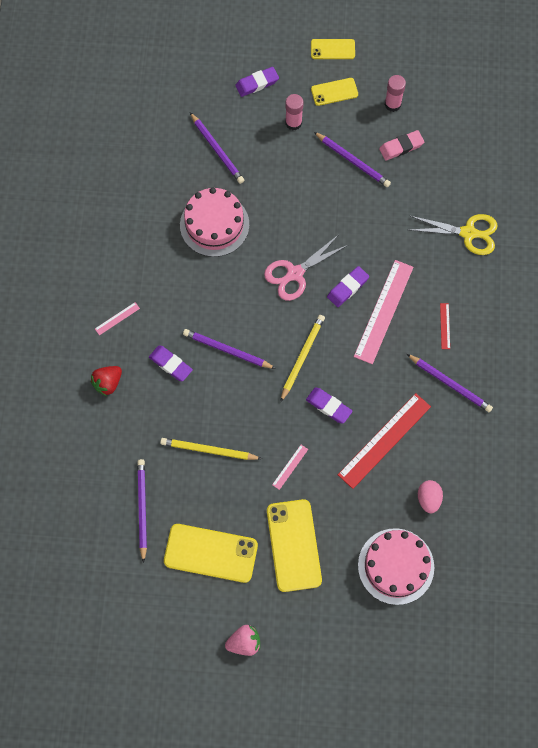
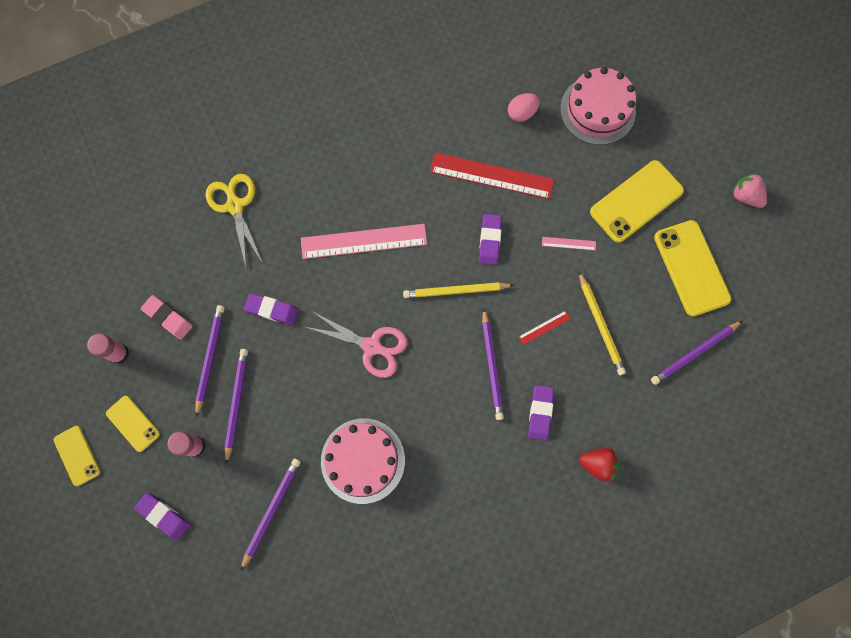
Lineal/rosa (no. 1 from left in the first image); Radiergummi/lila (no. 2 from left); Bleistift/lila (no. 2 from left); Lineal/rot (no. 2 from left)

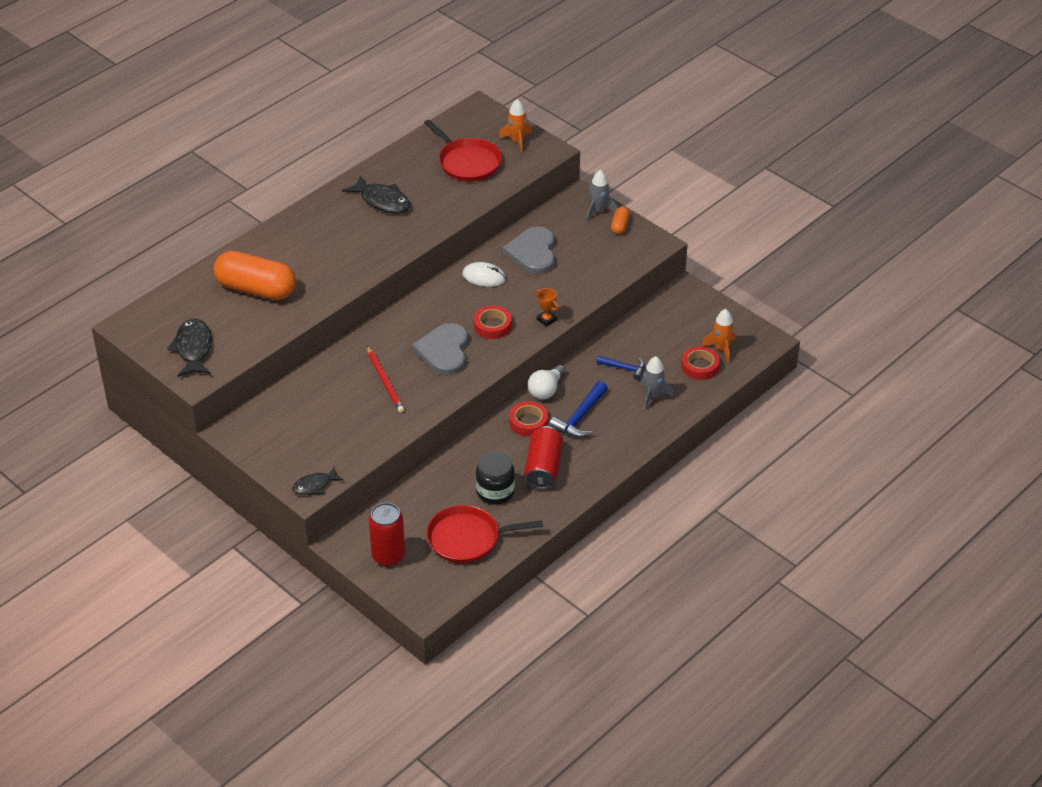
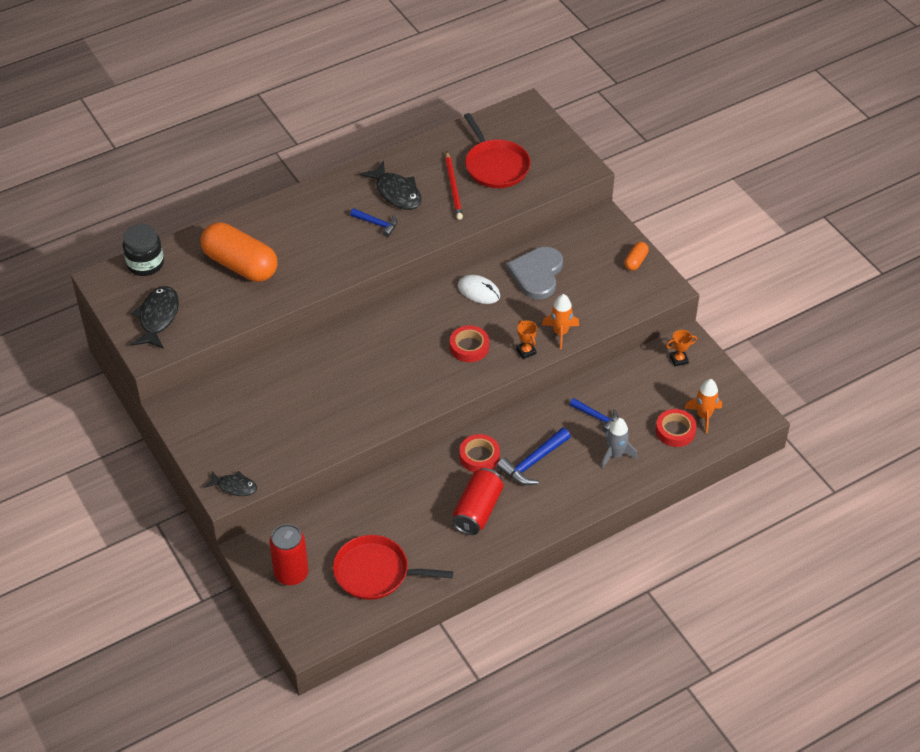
Herz/grau (no. 1 from left in the first image); Glühbirne/weiß; Rakete/grau (no. 1 from left in the first image); Hammer/blau (no. 1 from left); Pokal/orange (no. 2 from left); Bleistift/rot; Einmachglas/schwarz; Rakete/orange (no. 1 from left); Fisch/schwarz (no. 2 from left)

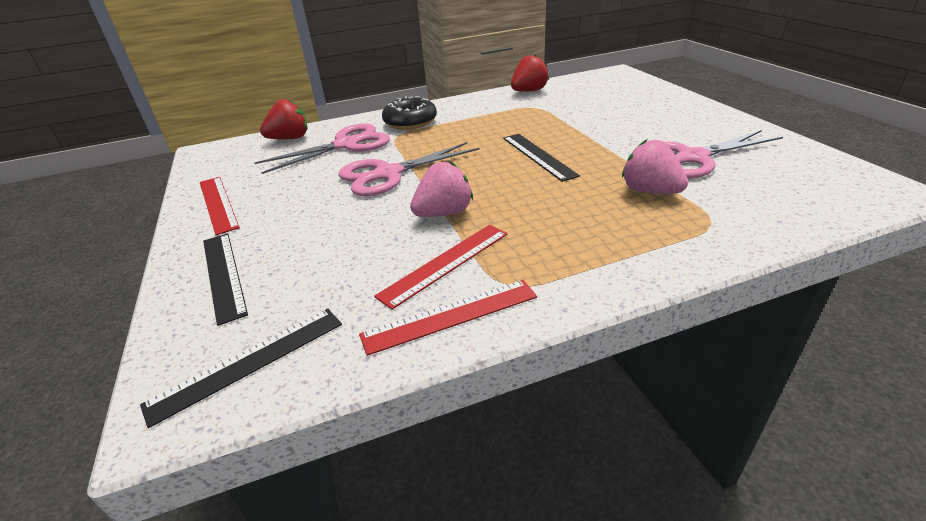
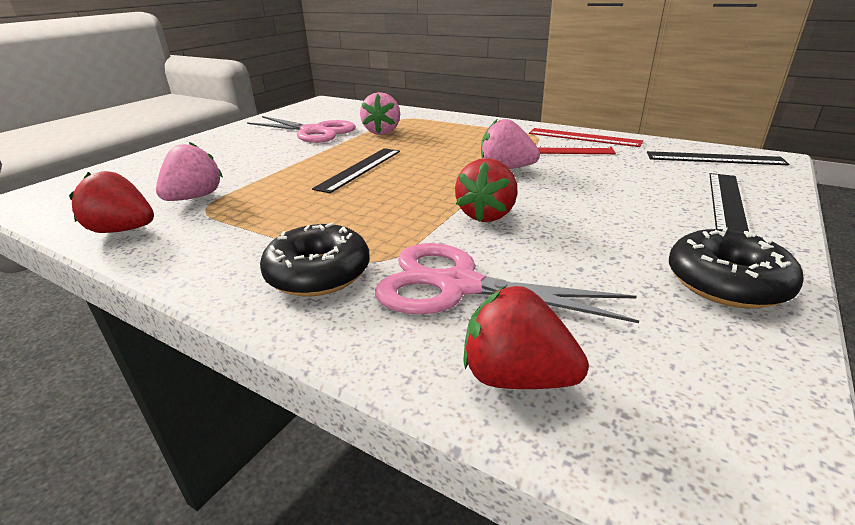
Erdbeere/rosa (no. 1 from left); Donut/schwarz (no. 2 from left); Erdbeere/rot (no. 2 from left)

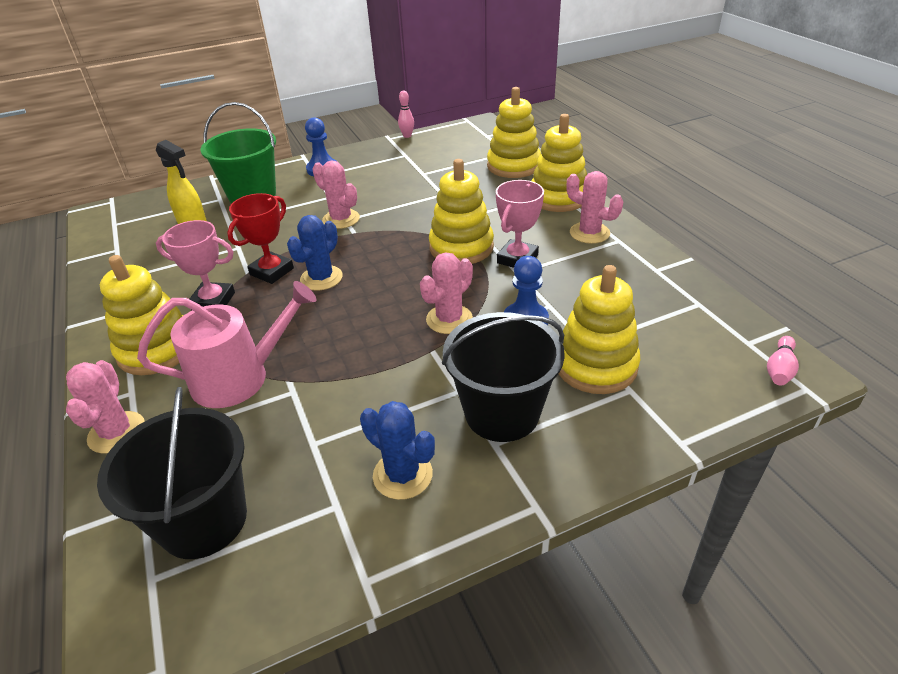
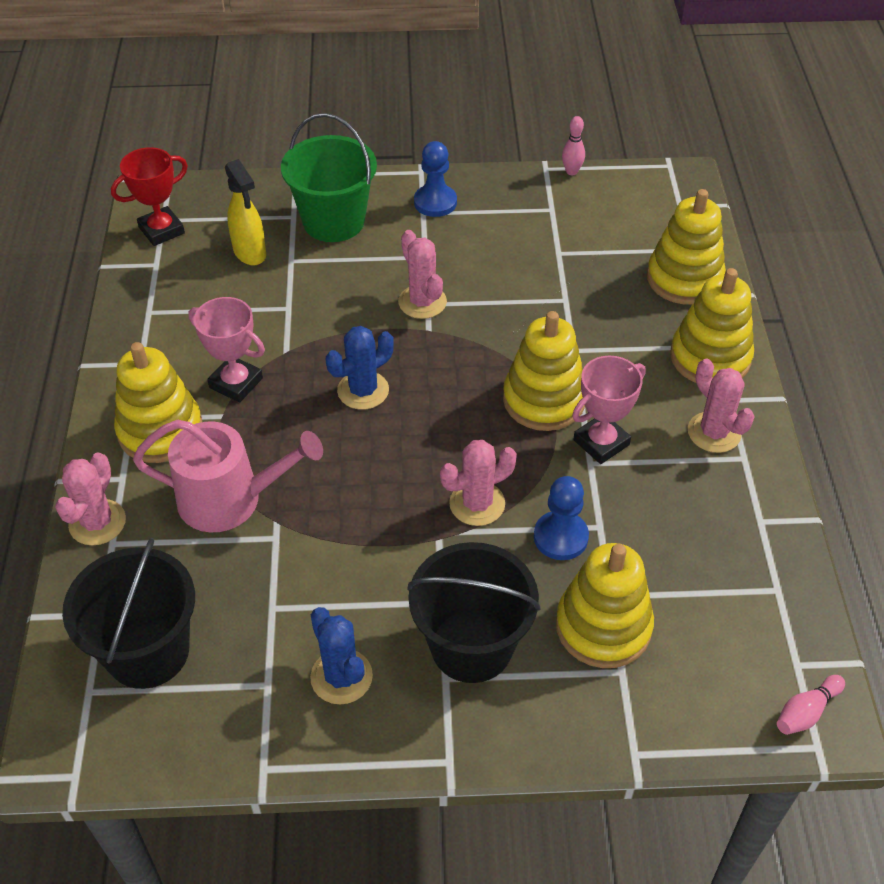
Pokal/rot

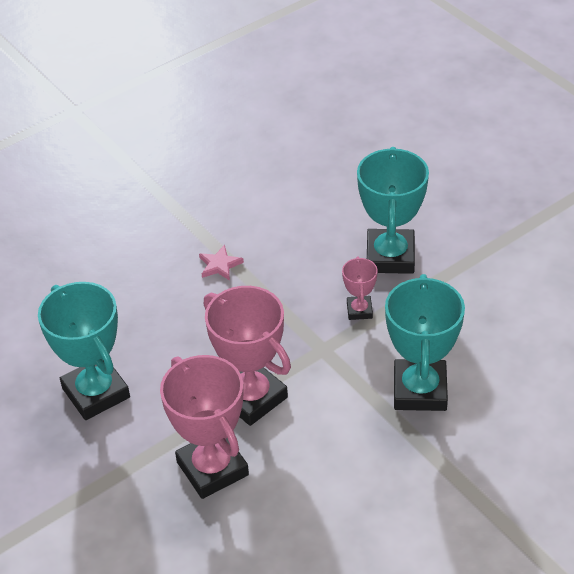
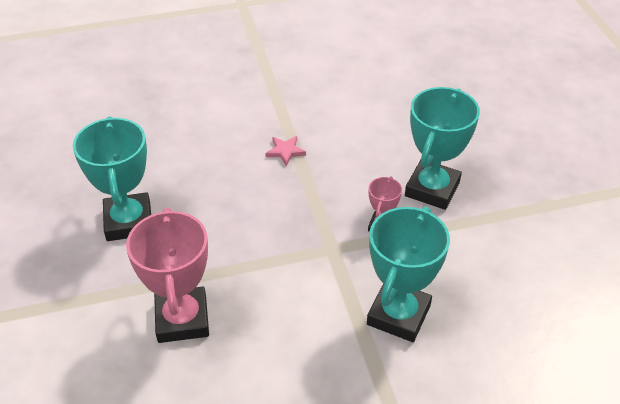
Pokal/rosa (no. 2 from left in the first image)

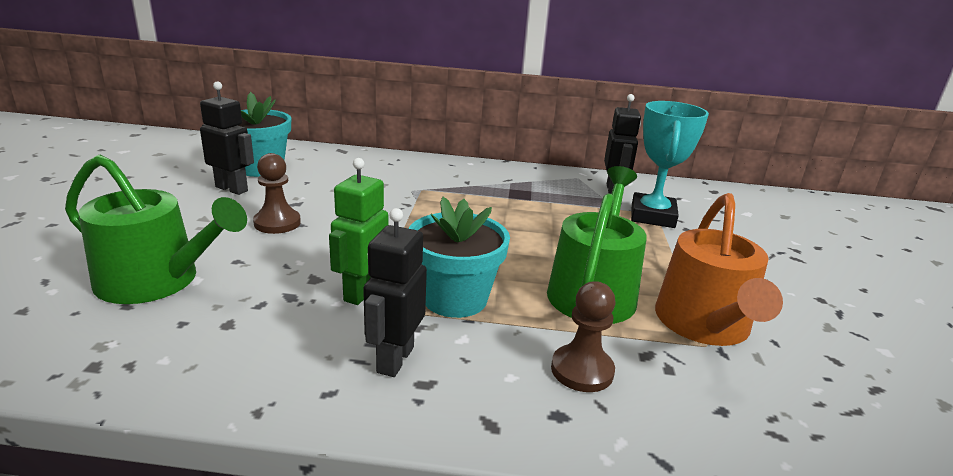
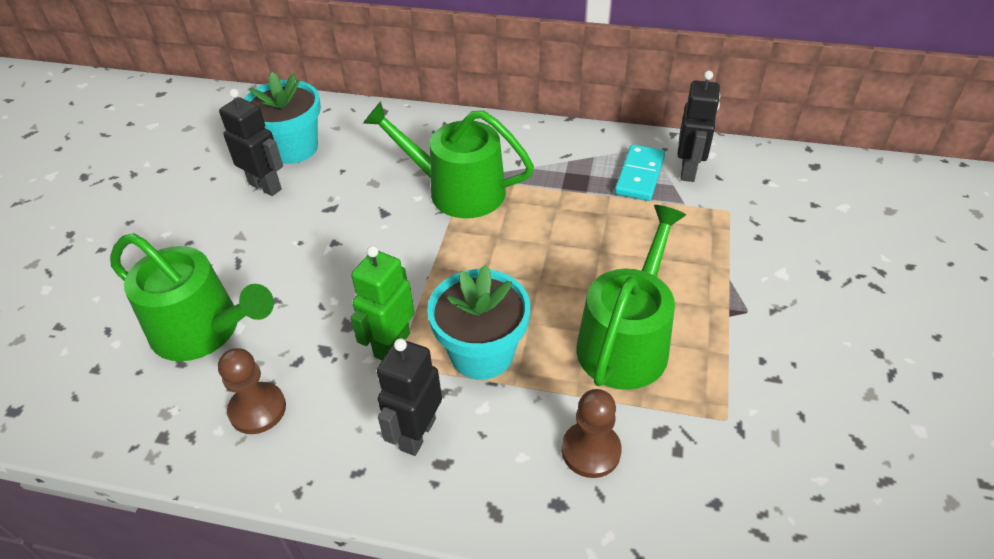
Pokal/türkis; Gießkanne/orange; Gießkanne/grün (no. 2 from left); Dominostein/türkis; Bauer/braun (no. 1 from left)

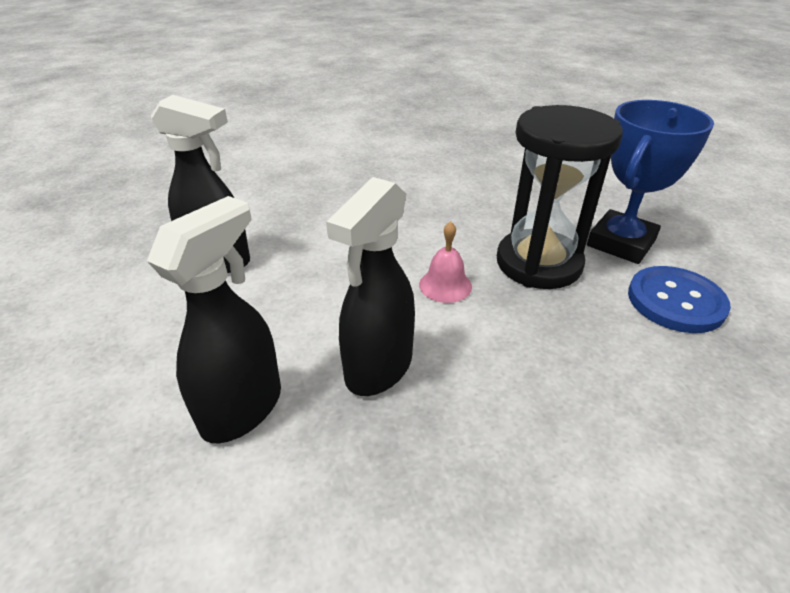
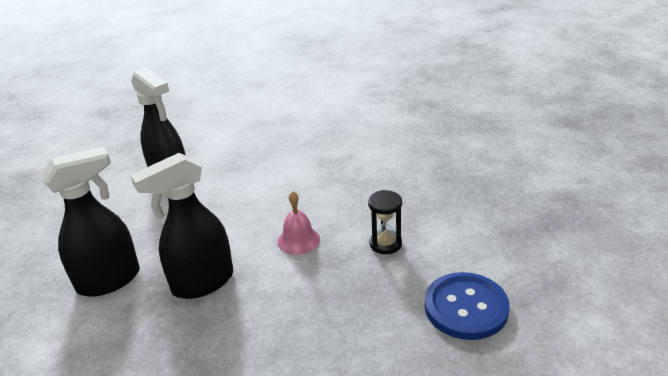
Pokal/blau; Sanduhr/schwarz

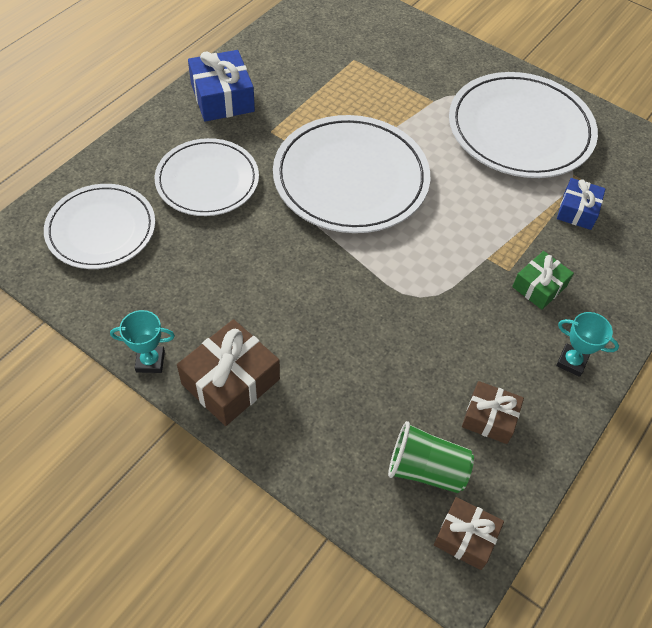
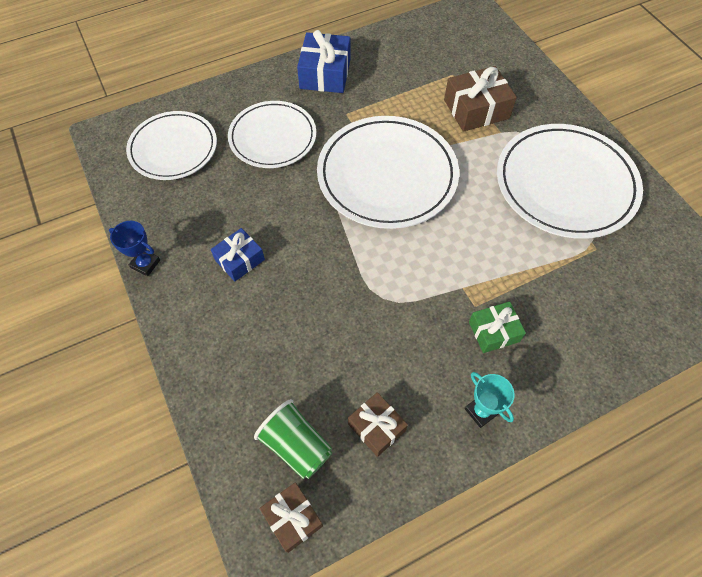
Geschenk/braun (no. 3 from left); Geschenk/blau (no. 1 from left); Pokal/blau

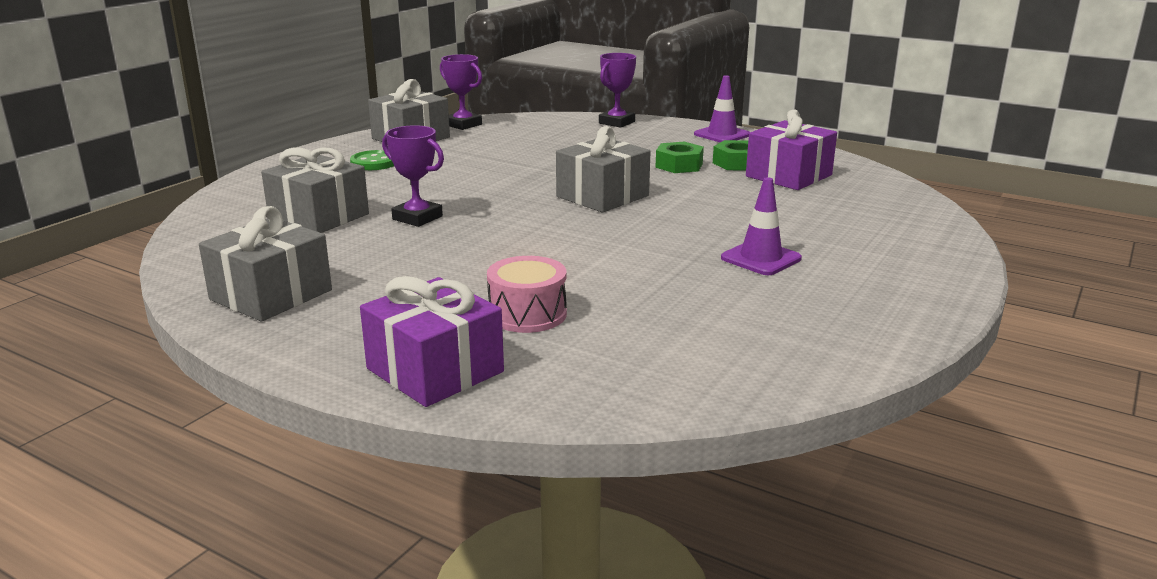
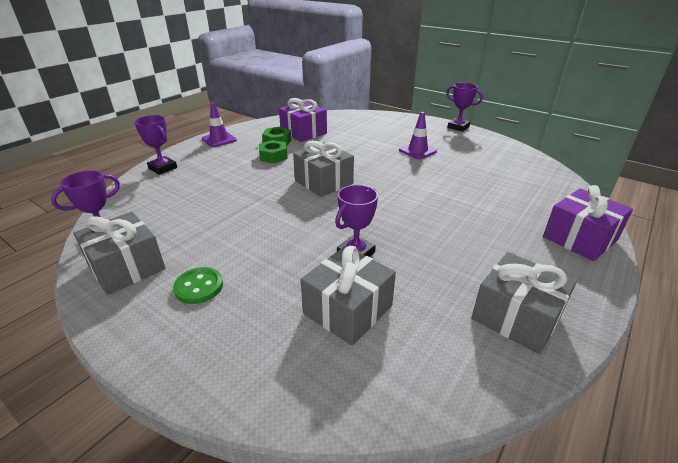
Trommel/rosa; Pokal/lila (no. 4 from left)

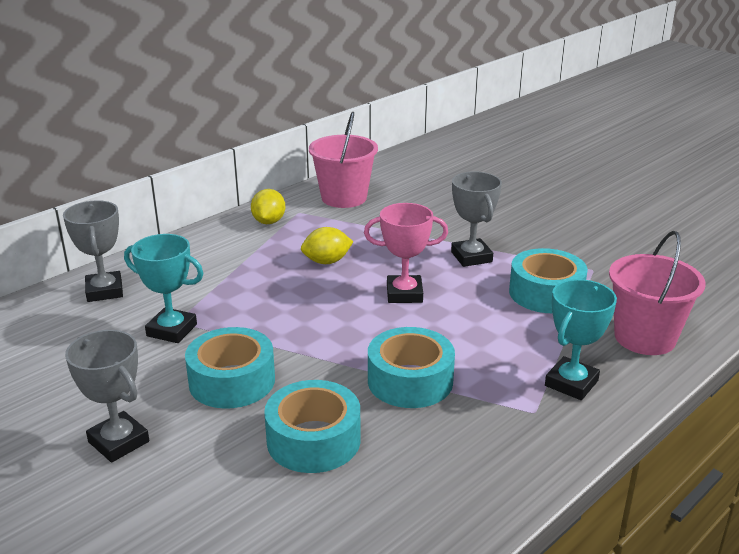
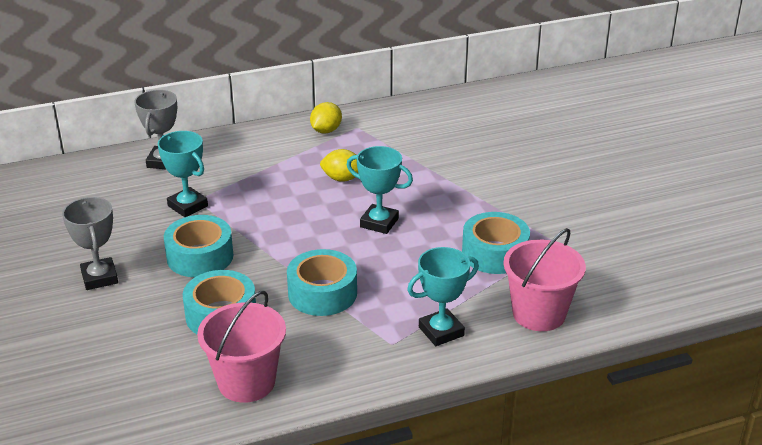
Pokal/grau (no. 3 from left in the first image); Eimer/rosa (no. 1 from left); Pokal/türkis (no. 2 from left)

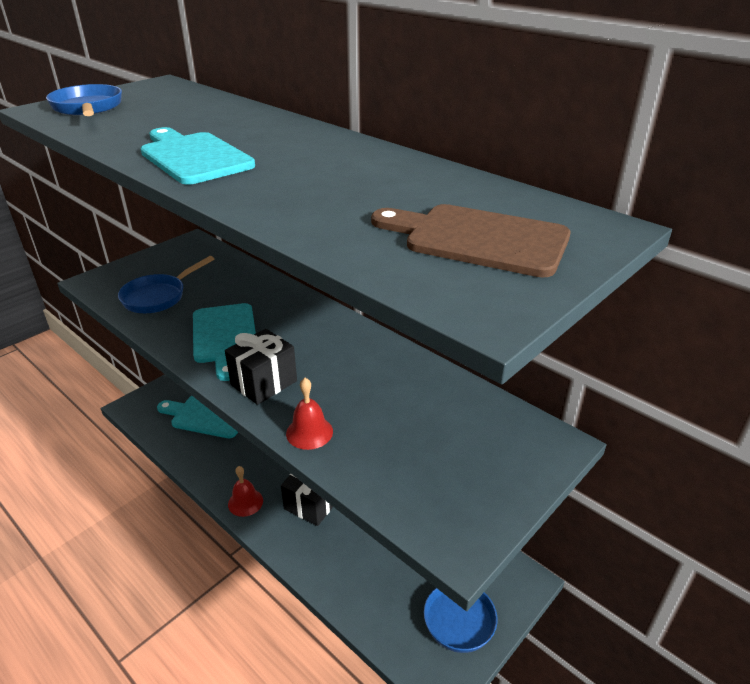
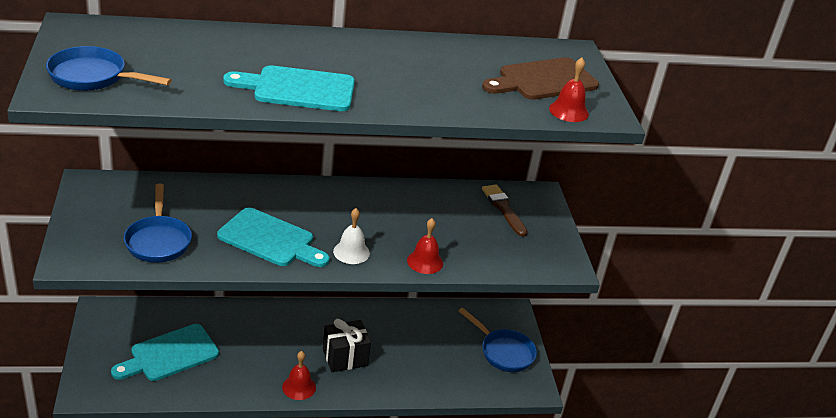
Pinsel/braun; Glocke/rot (no. 3 from left); Glocke/weiß

